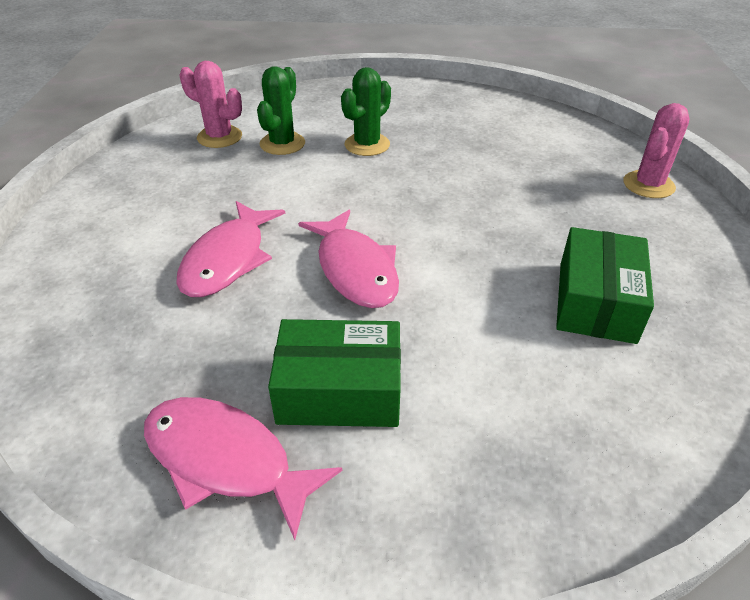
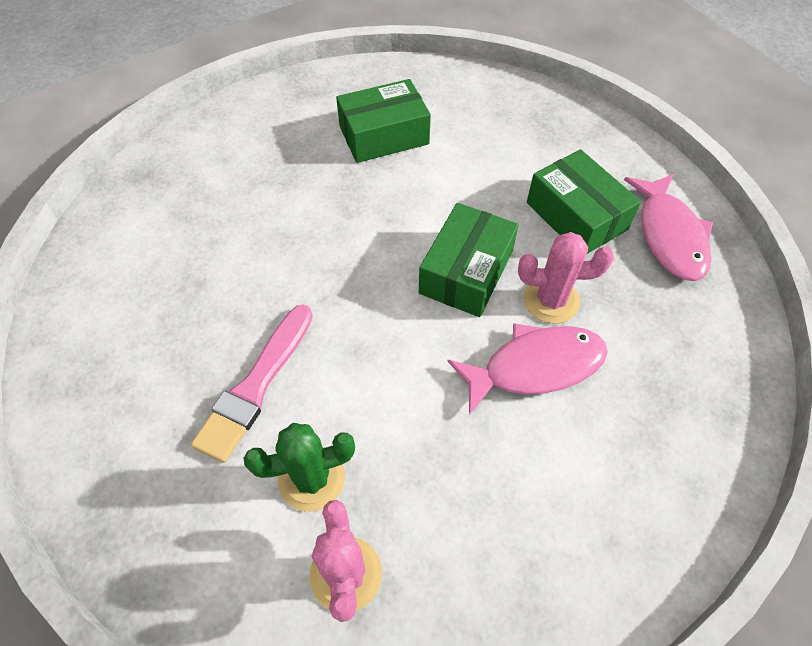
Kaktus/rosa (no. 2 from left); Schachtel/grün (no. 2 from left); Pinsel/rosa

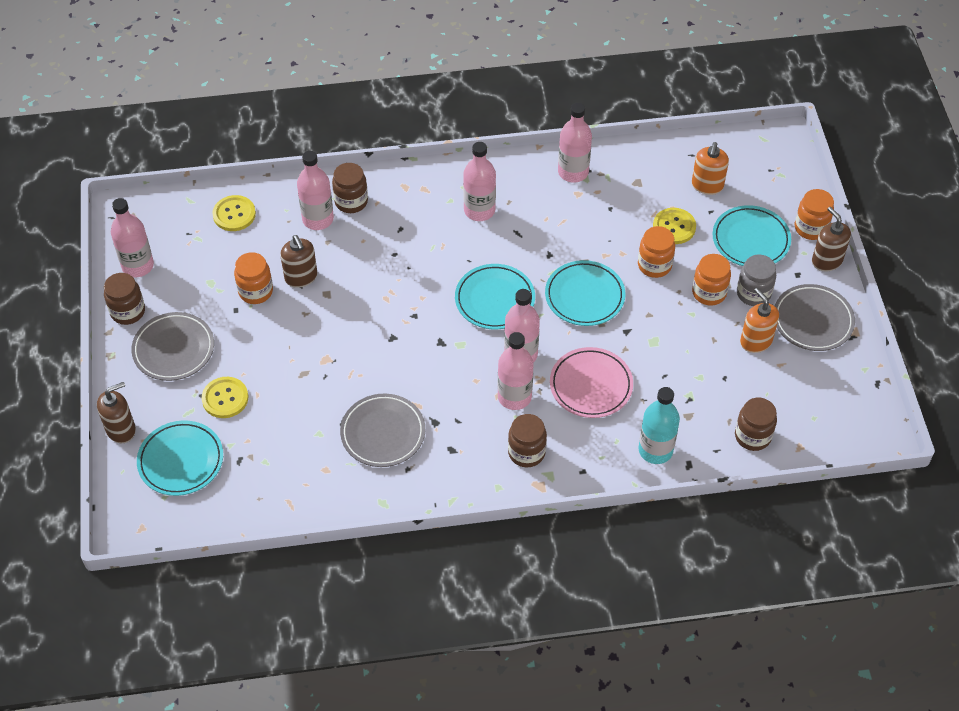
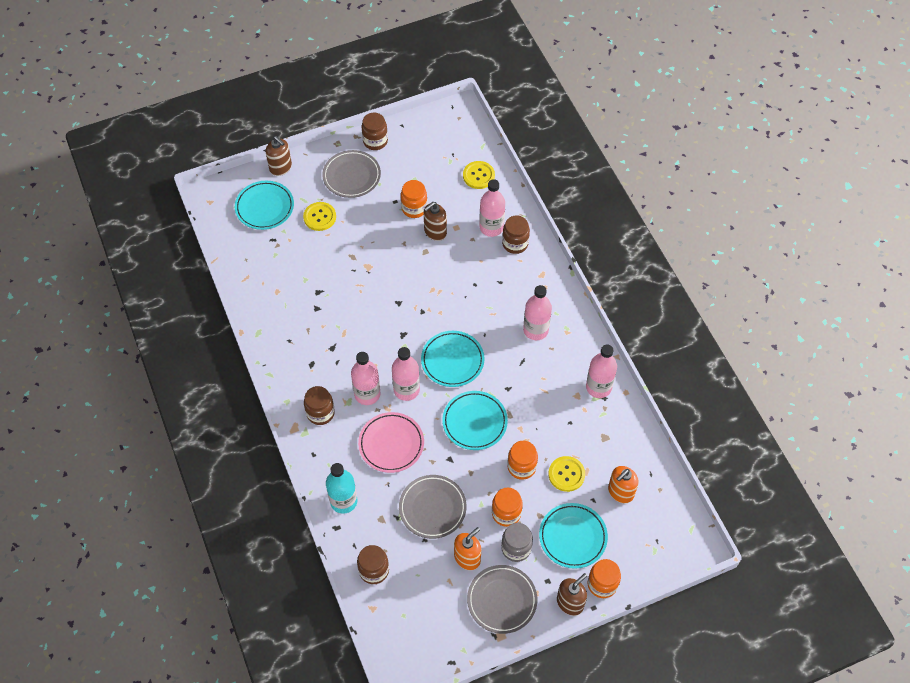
Flasche/rosa (no. 1 from left in the first image); Teller/grau (no. 2 from left); Seifenspender/orange (no. 2 from left)

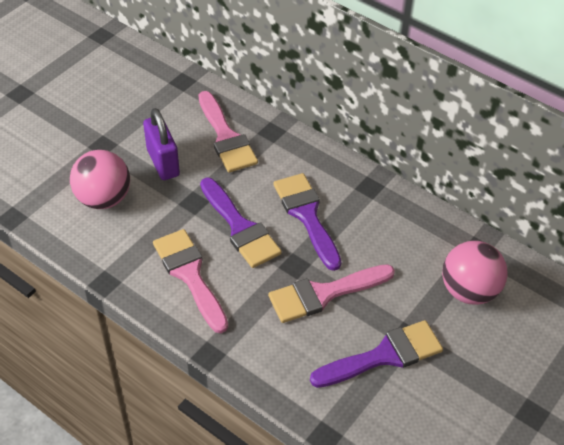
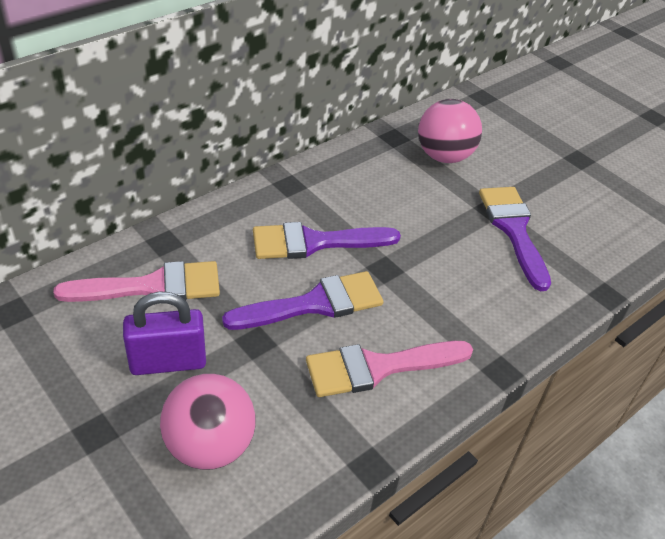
Pinsel/rosa (no. 3 from left in the first image)

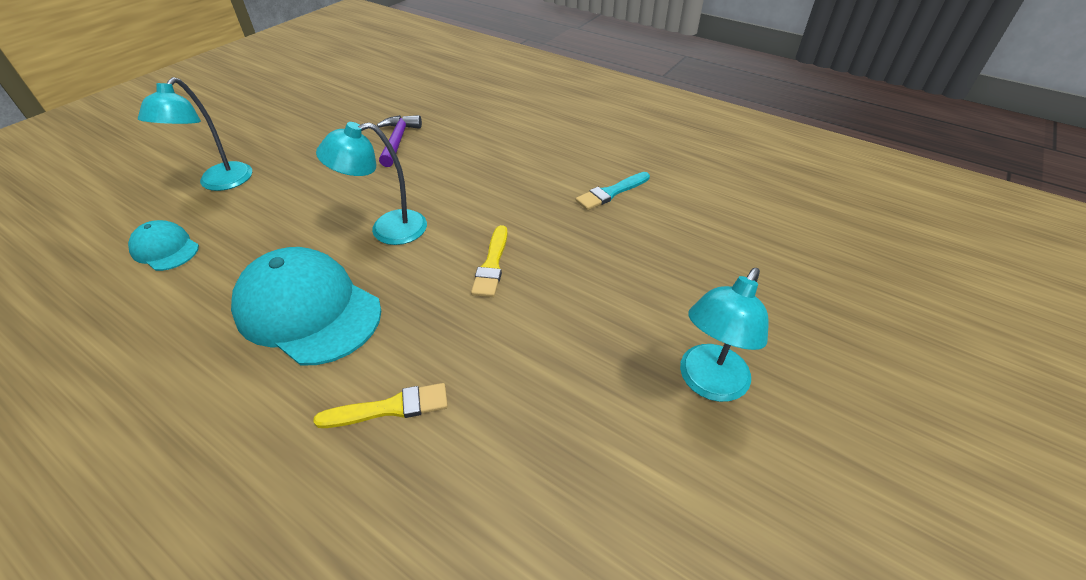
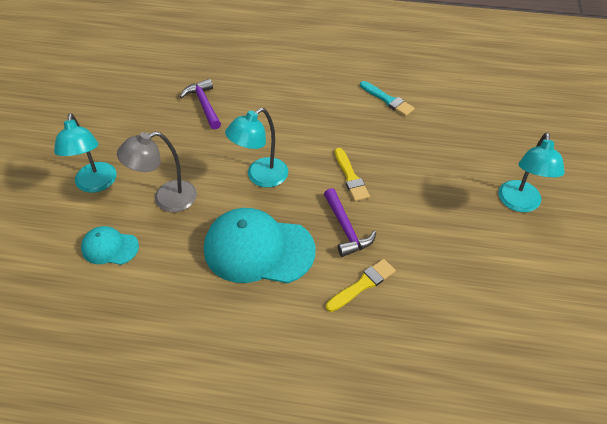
Lampe/grau; Hammer/lila (no. 2 from left); Pinsel/türkis

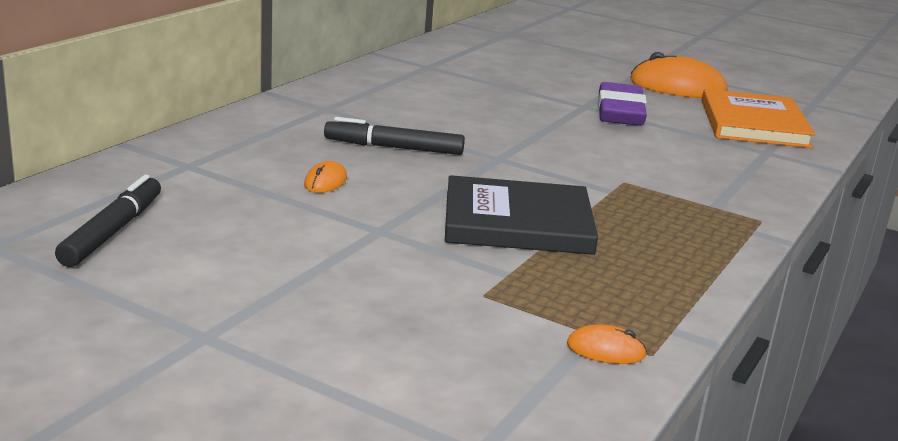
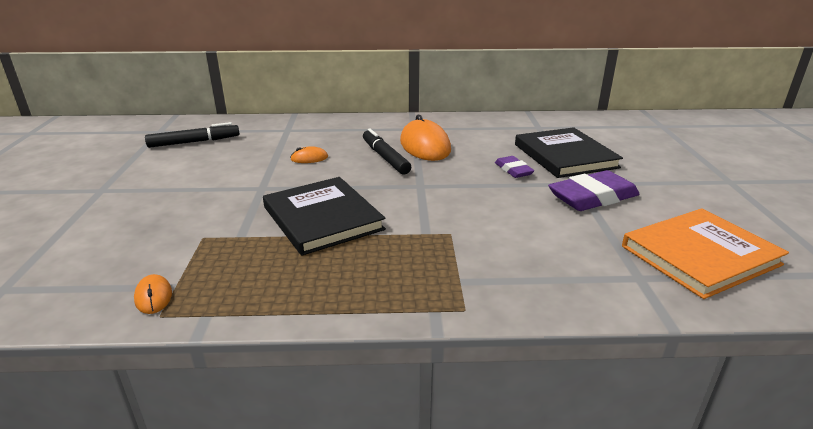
Radiergummi/lila (no. 1 from left); Buch/schwarz (no. 2 from left); Computermaus/orange (no. 3 from left)

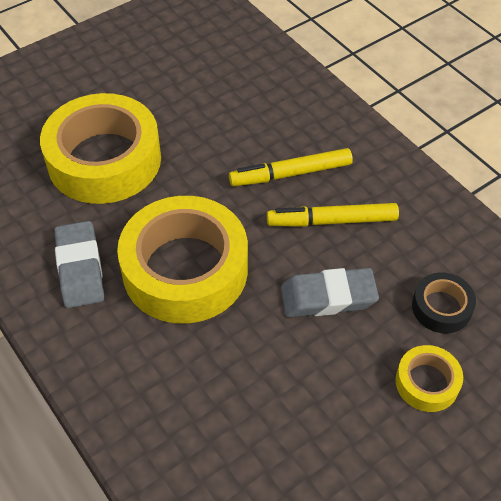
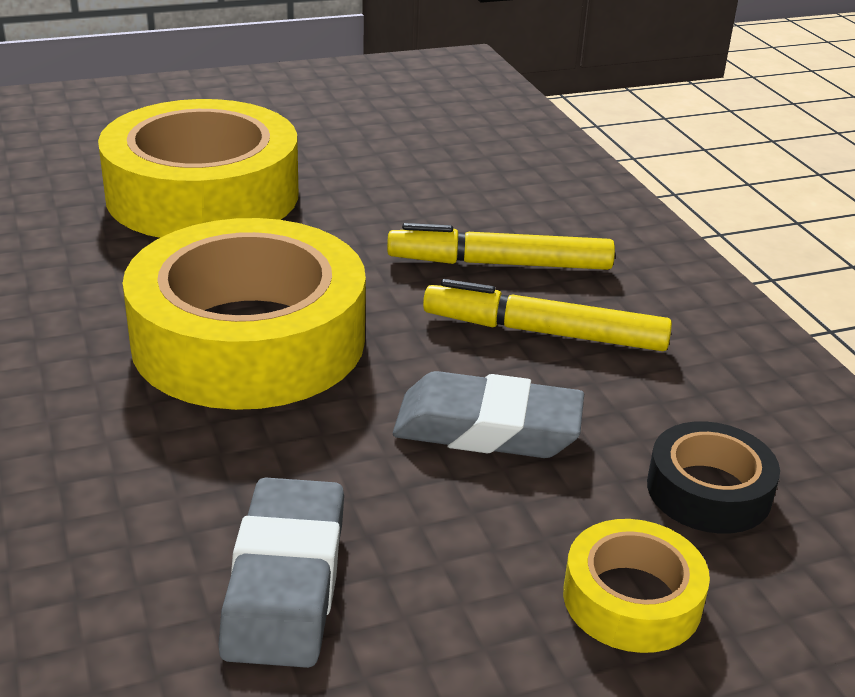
Radiergummi/grau (no. 1 from left)

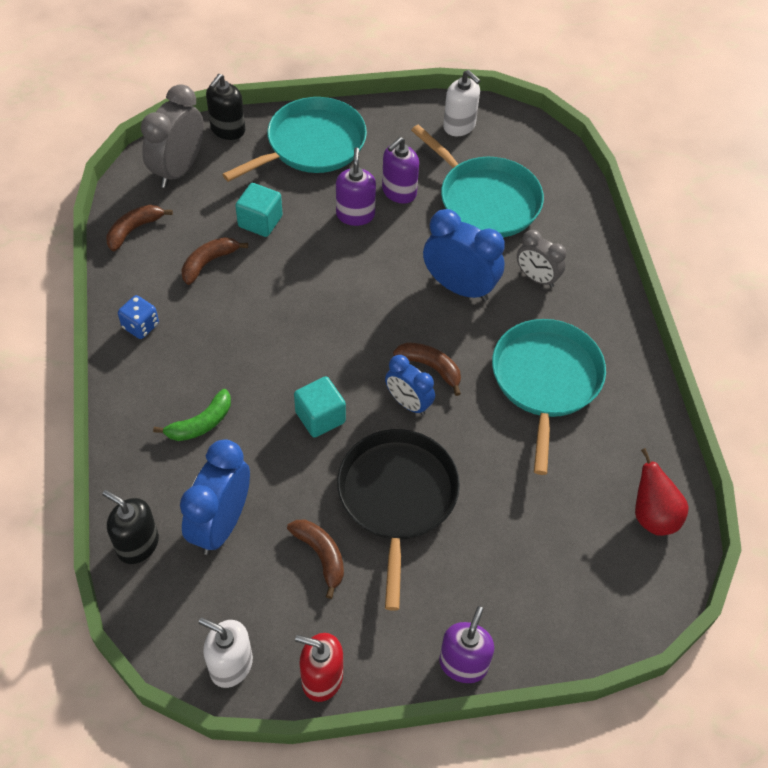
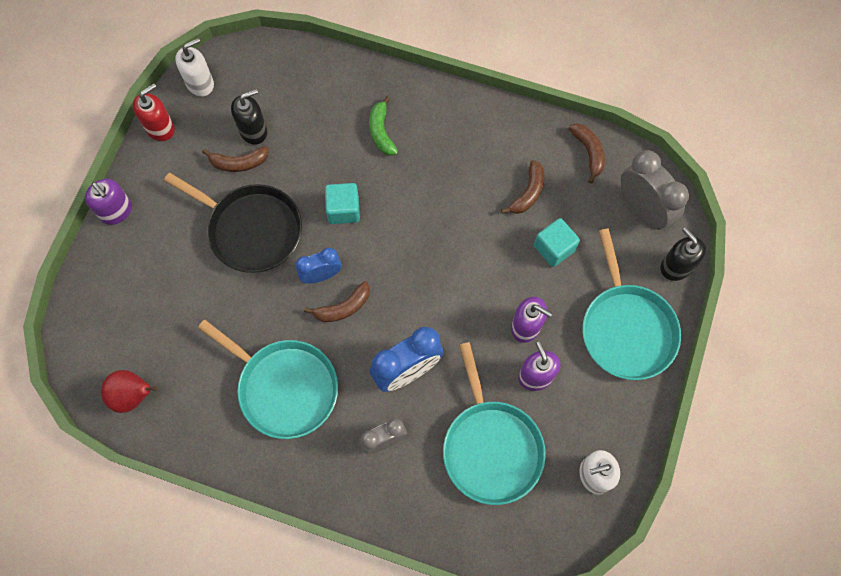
Spielwürfel/blau; Wecker/blau (no. 1 from left in the first image); Seifenspender/schwarz (no. 1 from left); Banane/braun (no. 3 from left); Pfanne/türkis (no. 2 from left)

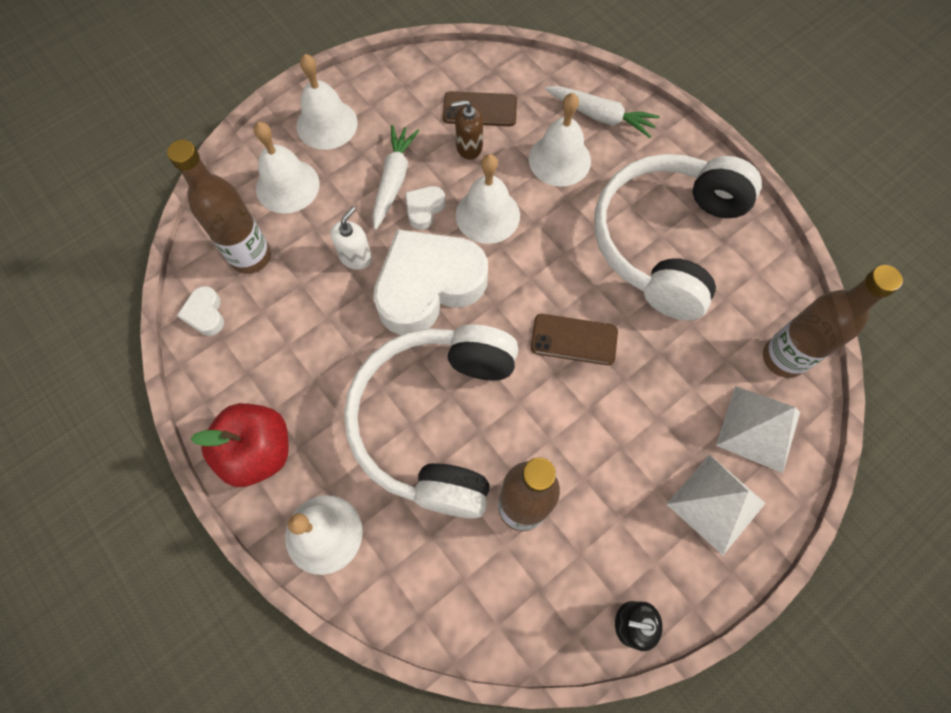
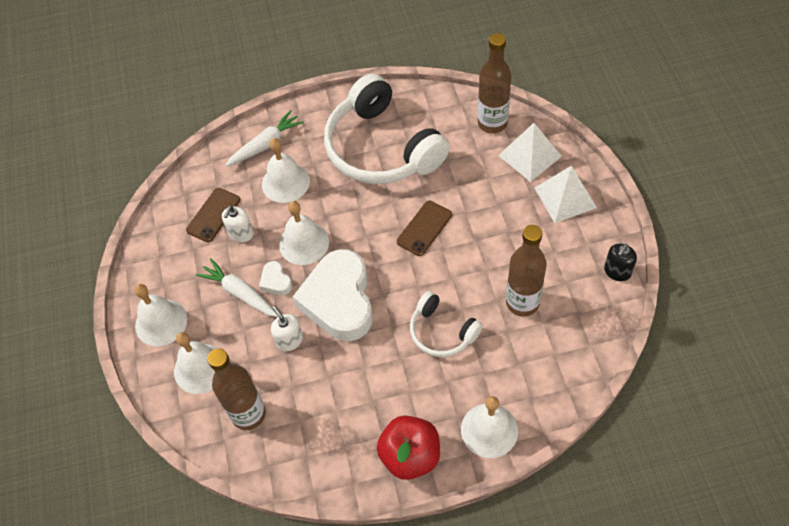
Herz/weiß (no. 1 from left in the first image); Seifenspender/weiß (no. 1 from left); Kopfhörer/weiß (no. 2 from left)

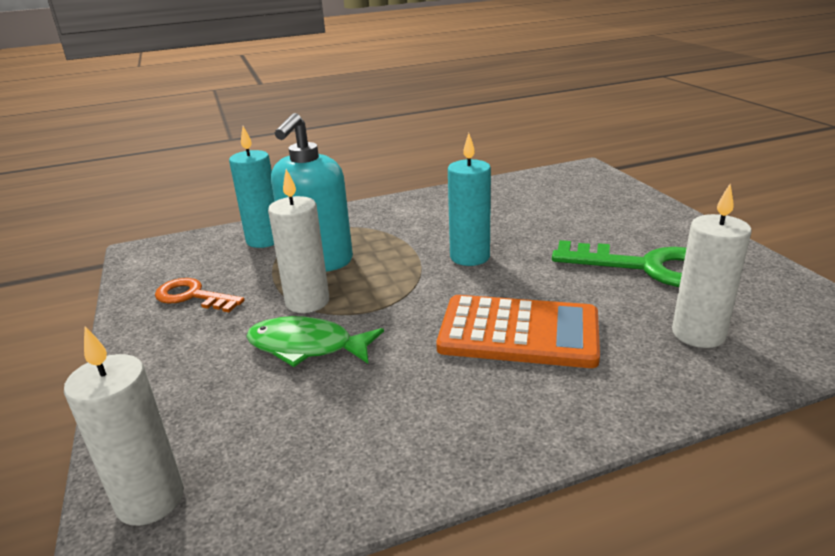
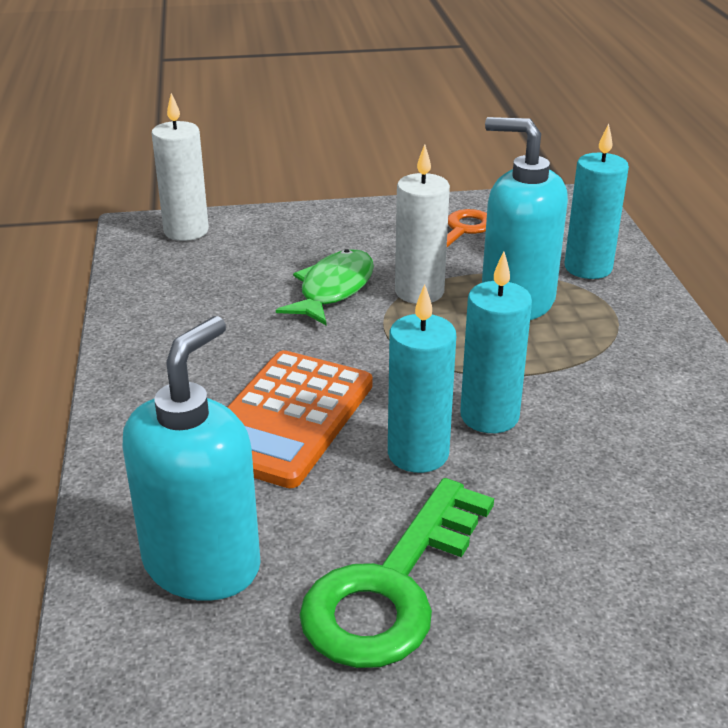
Kerze/türkis (no. 1 from left); Seifenspender/türkis (no. 1 from left)

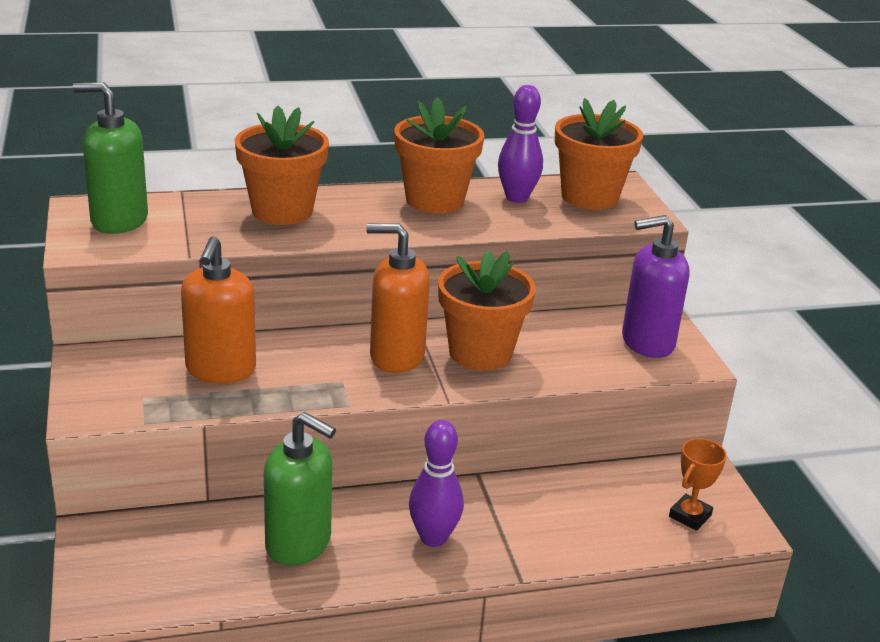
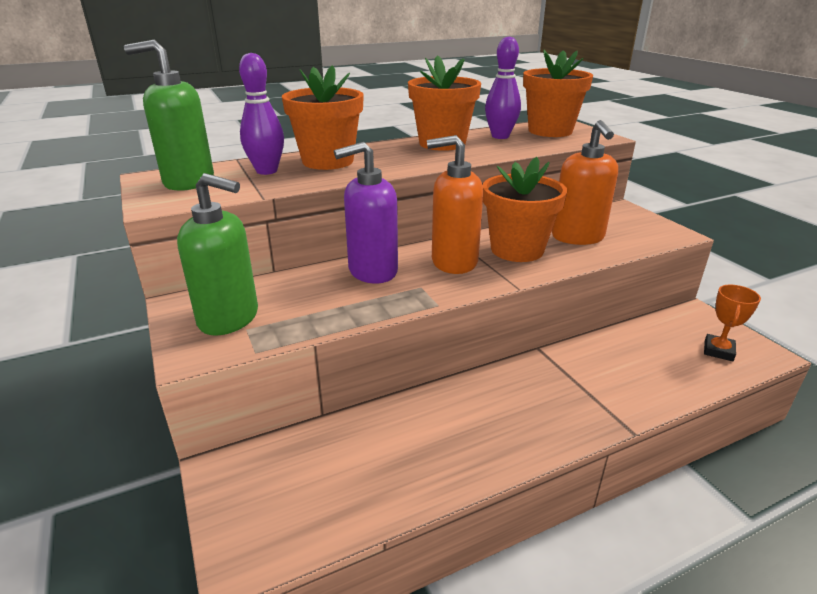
Seifenspender/orange (no. 2 from left); Seifenspender/grün (no. 2 from left); Bowlingkegel/lila (no. 1 from left); Seifenspender/lila

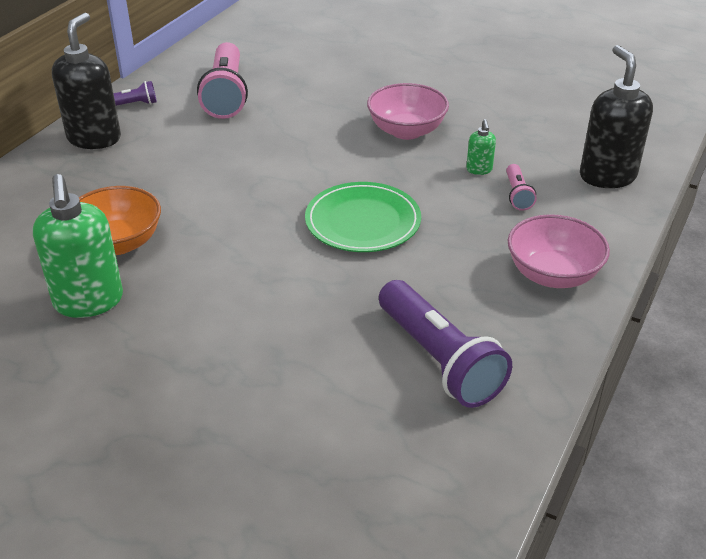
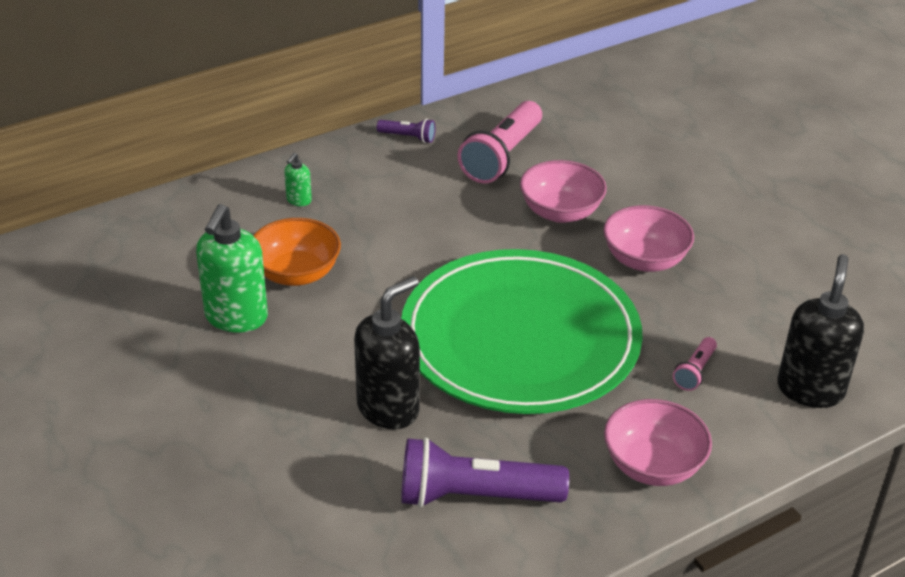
Schüssel/rosa (no. 1 from left); Seifenspender/schwarz (no. 1 from left); Seifenspender/grün (no. 2 from left); Taschenlampe/lila (no. 2 from left); Teller/grün

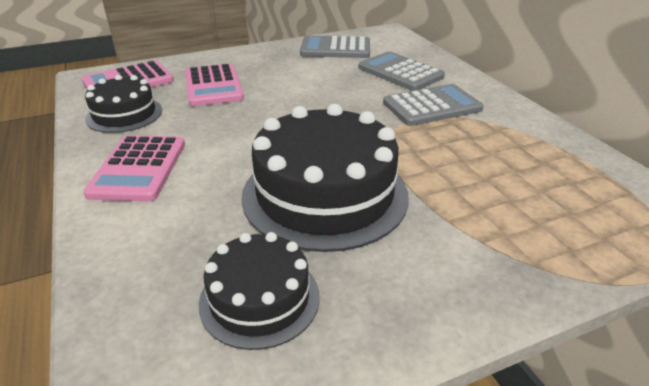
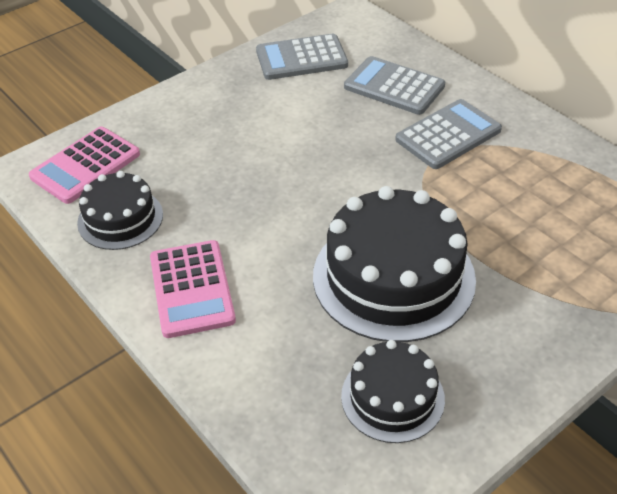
Taschenrechner/rosa (no. 3 from left in the first image)

